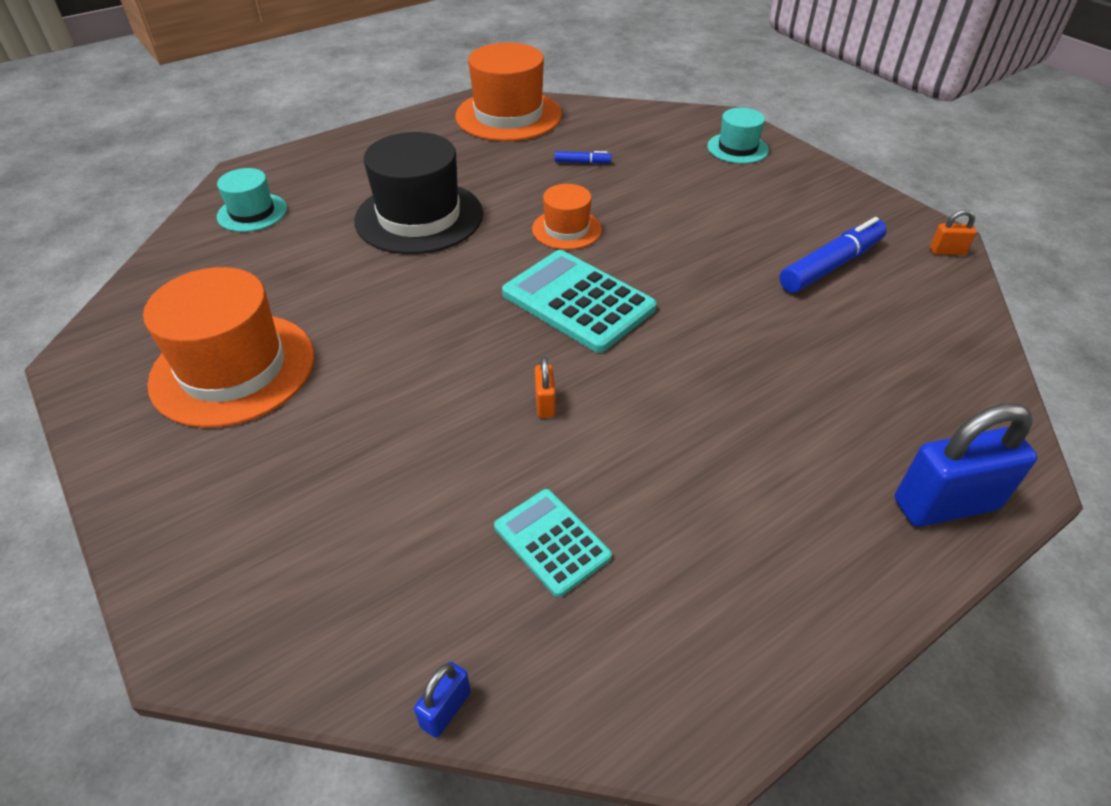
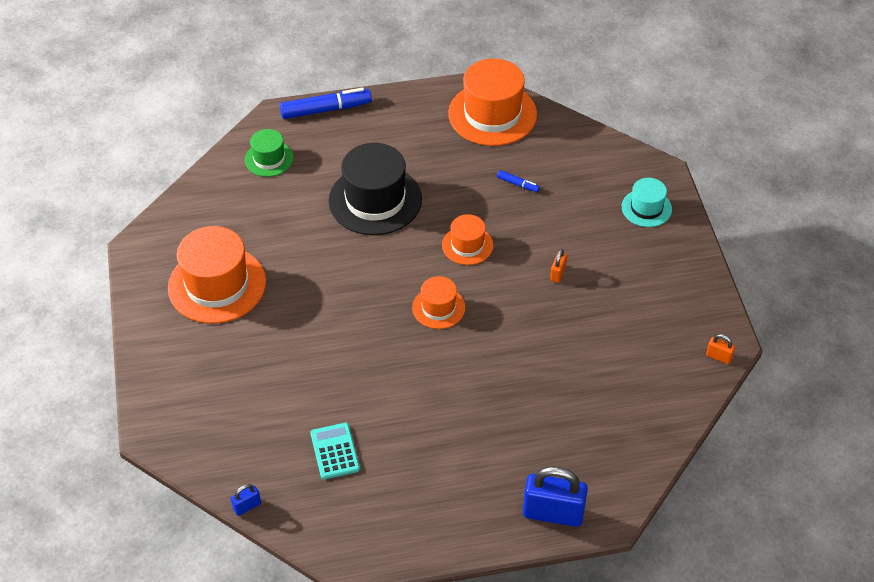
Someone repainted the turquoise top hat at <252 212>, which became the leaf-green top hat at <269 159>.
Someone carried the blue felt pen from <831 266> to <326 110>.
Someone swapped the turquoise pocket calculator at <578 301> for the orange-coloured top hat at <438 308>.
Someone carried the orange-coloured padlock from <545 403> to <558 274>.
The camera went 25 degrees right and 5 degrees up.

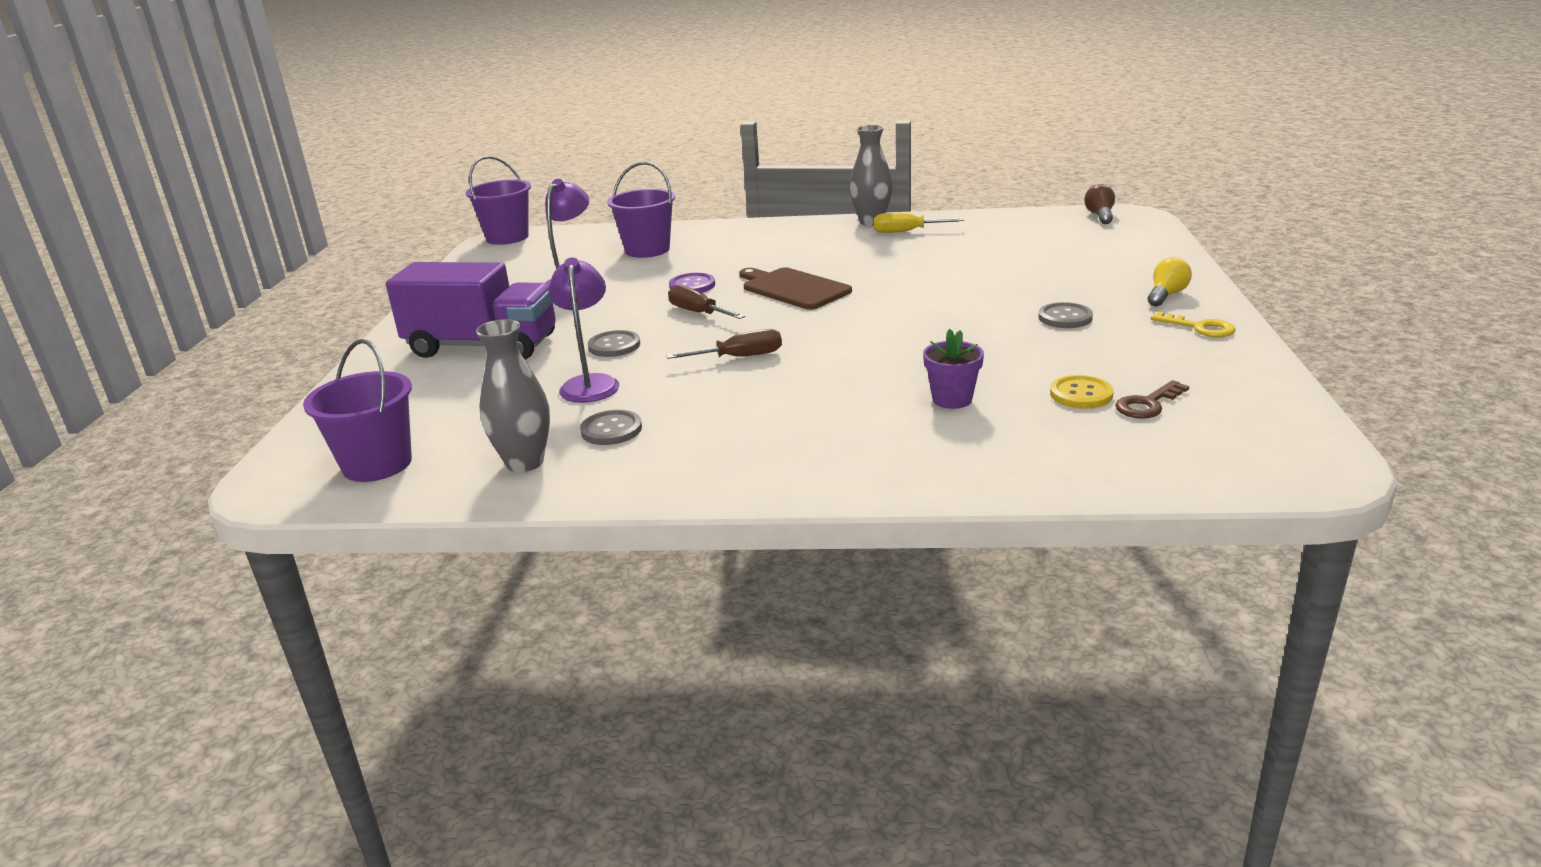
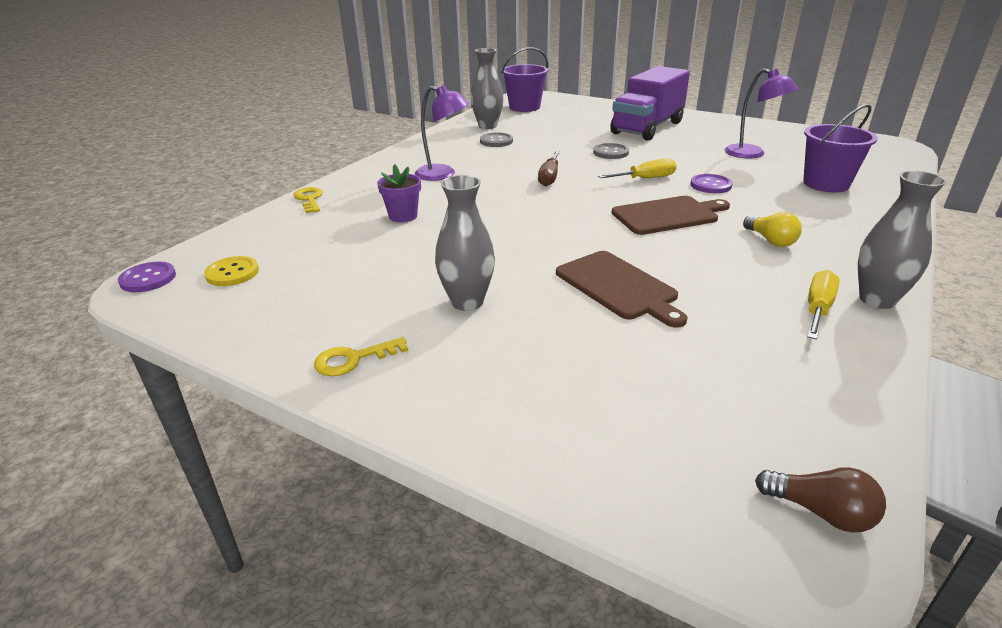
Someone took away the royal purple pail at <507 237>.
Someone carried the bright yellow lightbulb from <1166 295> to <770 240>.
Someone carried the royal purple reading lamp from <590 383> to <443 174>.
Someone repainted the russet hand screwdriver at <698 313>, which became the bright yellow hand screwdriver at <646 179>.
Someone swapped the ash-grey sewing button at <1065 317> for the ash-grey tall vase at <467 302>.
Someone carried the bright yellow sewing button from <1081 394> to <232 273>.
Someone took away the russet latchkey at <1147 404>.
Someone put down the bright yellow latchkey at <309 199>.
Someone put down the russet chopping board at <618 287>.
Someone put down the royal purple sewing button at <148 279>.
The camera went 115 degrees right and 5 degrees up.

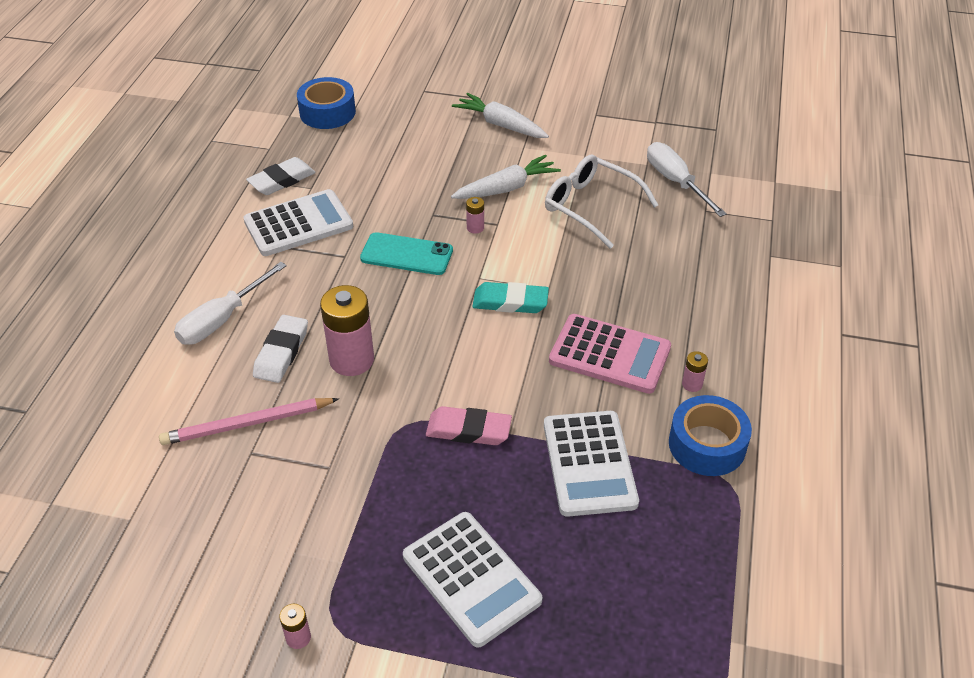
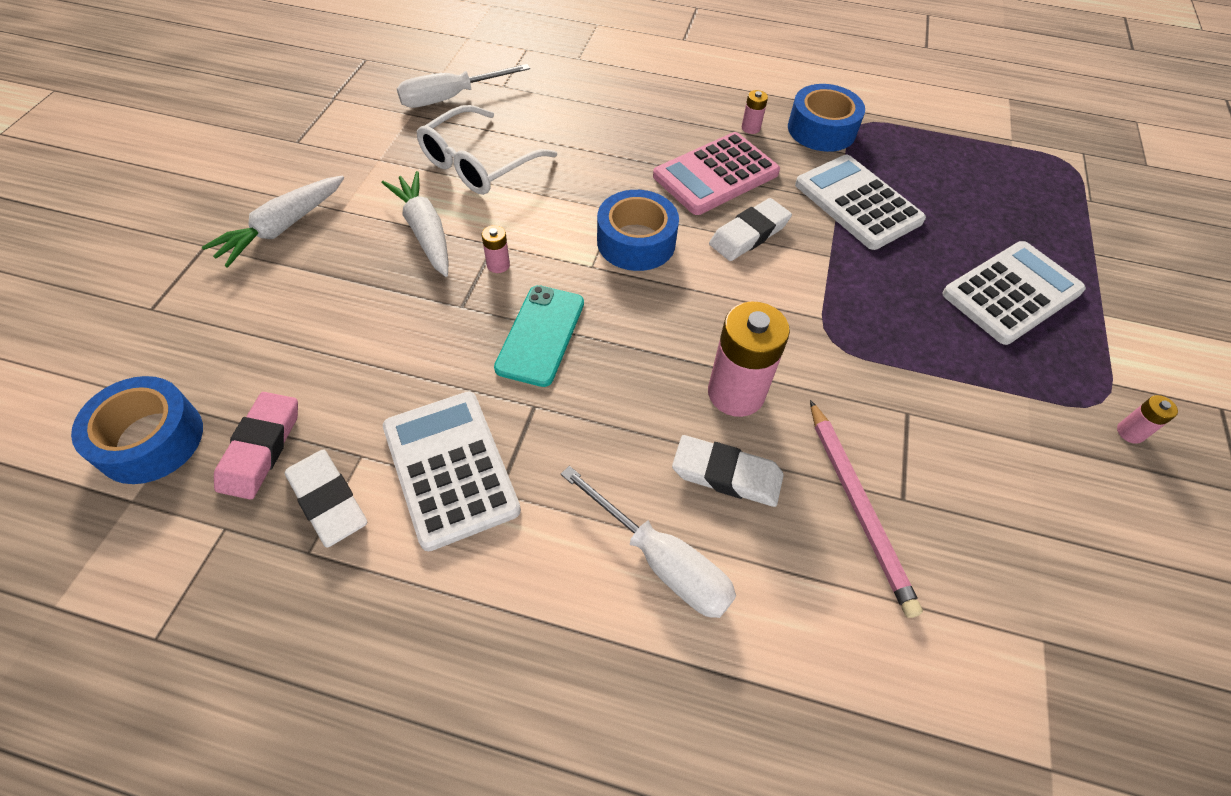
Someone swapped the turquoise gum eraser at <510 302> for the blue sticky tape at <636 242>.
Someone rotated the rose-pink pocket calculator at <609 355> by 150 degrees counterclockwise.
Someone carried the rose-pink gum eraser from <468 430> to <261 448>.
Someone rotated the snow-white pocket calculator at <589 463> by 120 degrees counterclockwise.
Someone put down the snow-white gum eraser at <749 234>.
The camera went 90 degrees left and 10 degrees up.

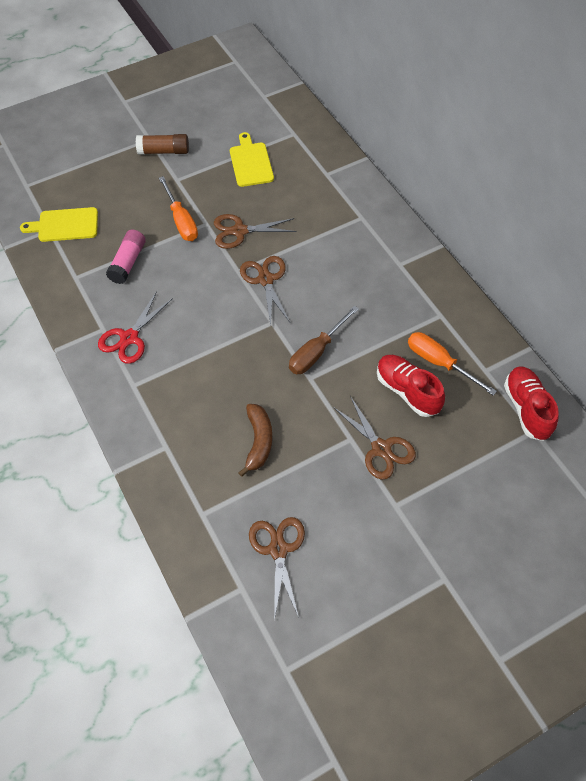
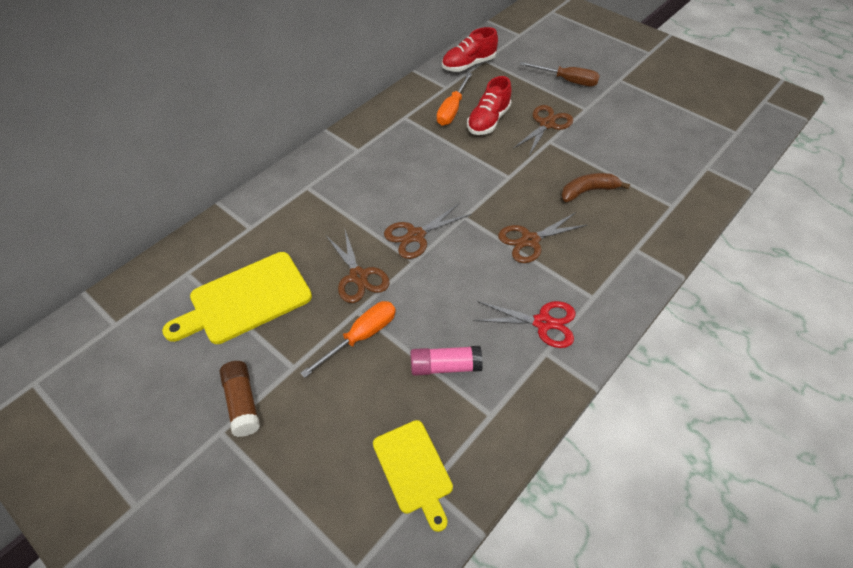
Someone scaled the bright yellow chopping board at <251 162> by 1.55.
Someone carried the russet hand screwdriver from <316 352> to <567 81>.
Someone carried the russet shears from <278 549> to <530 240>.
The camera went 110 degrees left and 5 degrees down.

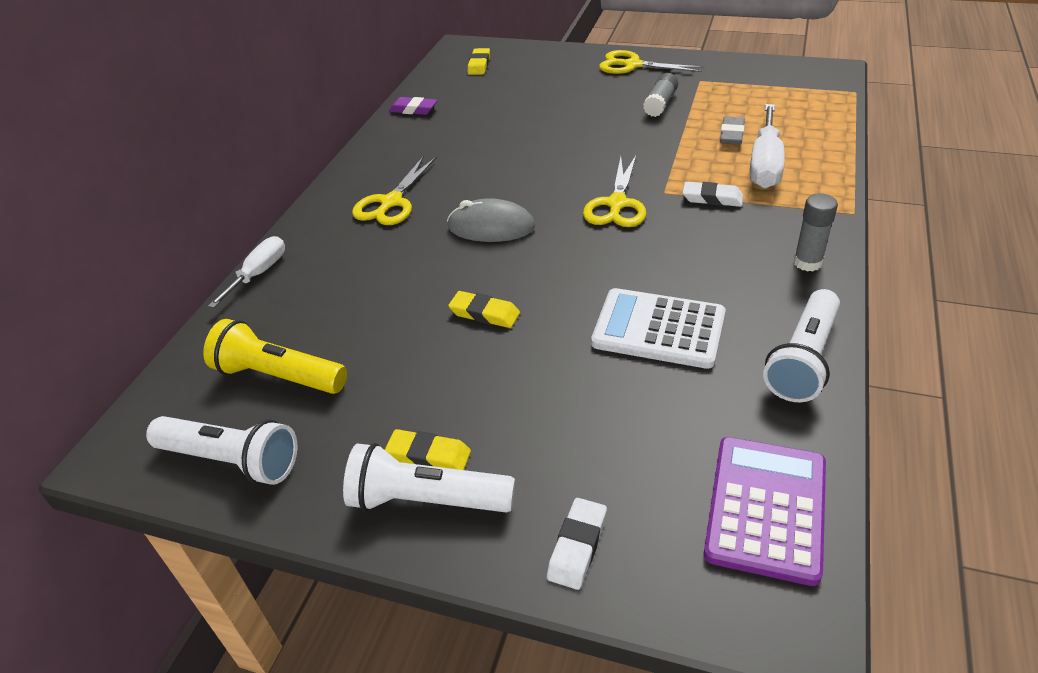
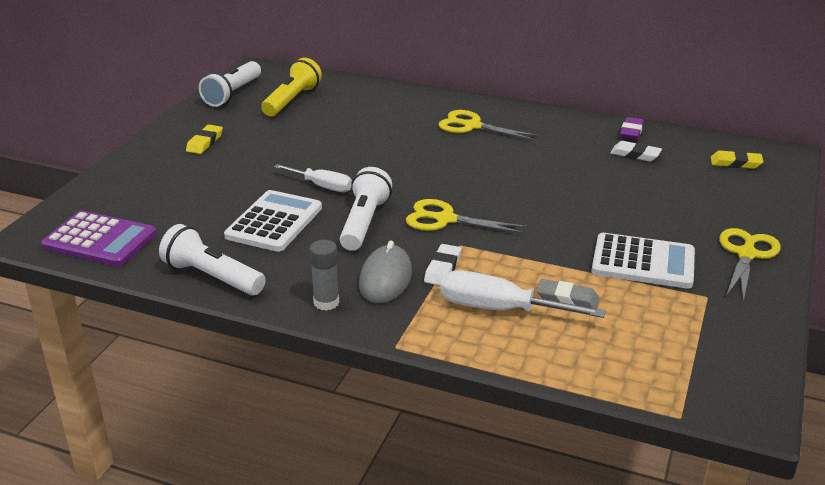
Someone swapped the ash-grey stick of glue at <660 104> for the snow-white pocket calculator at <643 262>.
Someone carried the ash-grey computer mouse from <491 227> to <385 279>.
Someone carried the snow-white hand screwdriver from <259 274> to <322 186>.
Someone took away the bright yellow gum eraser at <484 313>.
Someone carried the snow-white flashlight from <427 500> to <364 223>.
Someone carried the snow-white gum eraser from <577 546> to <635 154>.
The camera went 90 degrees right and 10 degrees down.

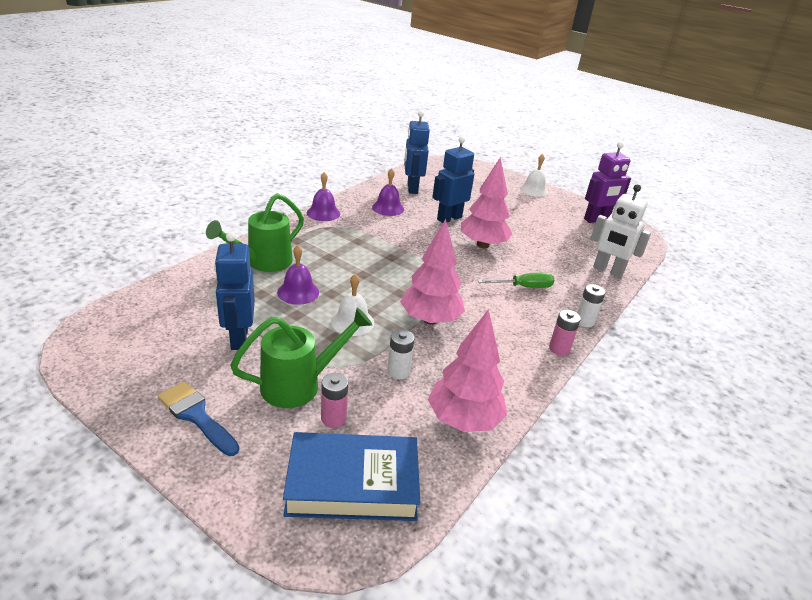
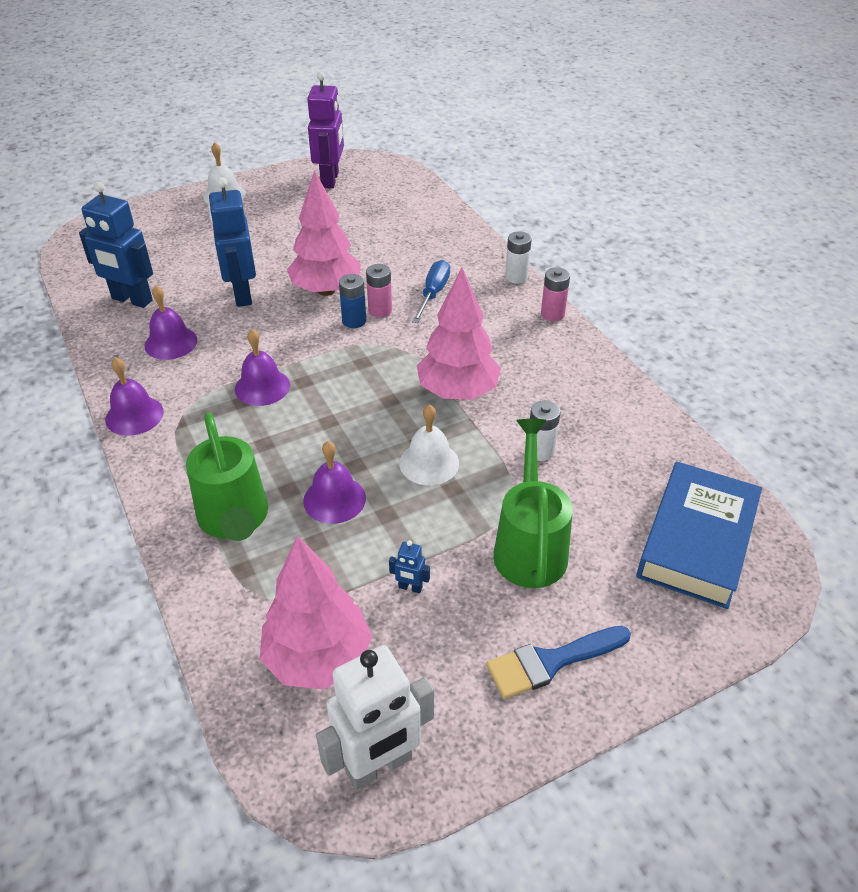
Someone carried the snow-white toy robot from <608 270> to <379 766>.
Someone scaled the blue toy robot at <239 338> by 0.42.
Someone repainted the leaf-green hand screwdriver at <523 287>, which became the blue hand screwdriver at <433 294>.
Someone carried the rose-pink fir tree from <464 420> to <318 658>.
Someone carried the rose-pink power cell from <333 418> to <380 310>.
Someone put down the blue power cell at <354 321>.
Someone put down the royal purple bell at <262 387>.
The camera went 60 degrees left and 10 degrees up.

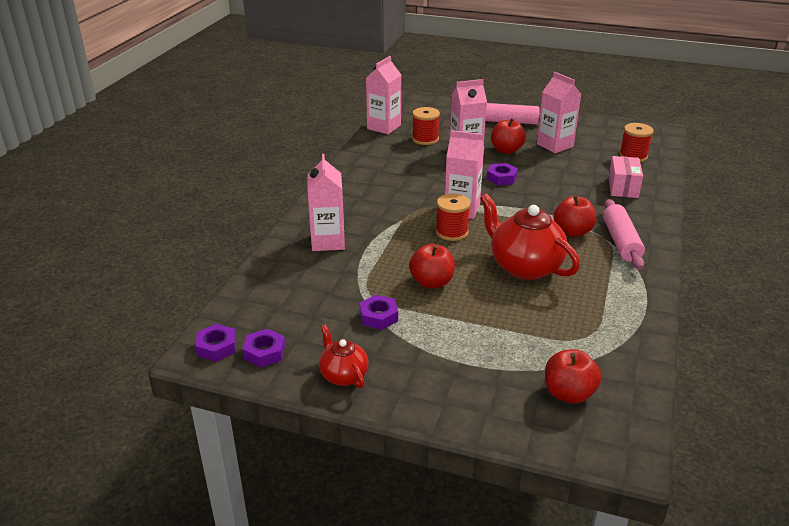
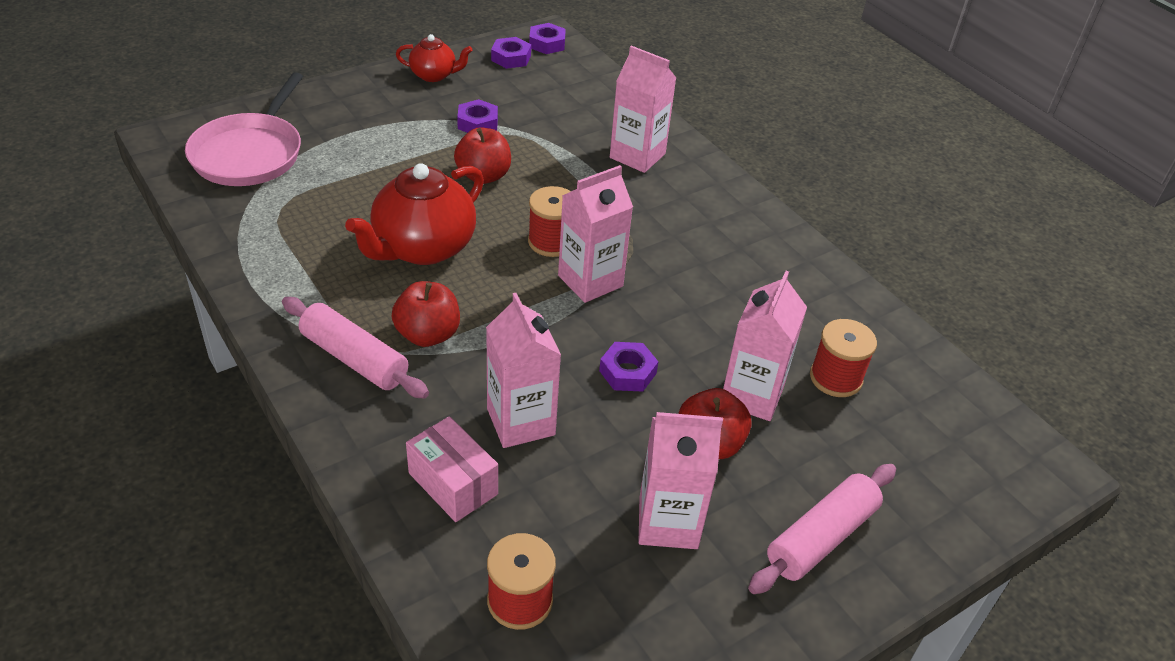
Someone carried the rose-pink juice carton from <384 127> to <521 422>.
Someone rotated the crimson tea pot at <524 266> by 135 degrees clockwise.
Someone swapped the crimson apple at <568 393> for the rose-pink frying pan at <249 154>.
The camera went 125 degrees right and 10 degrees up.

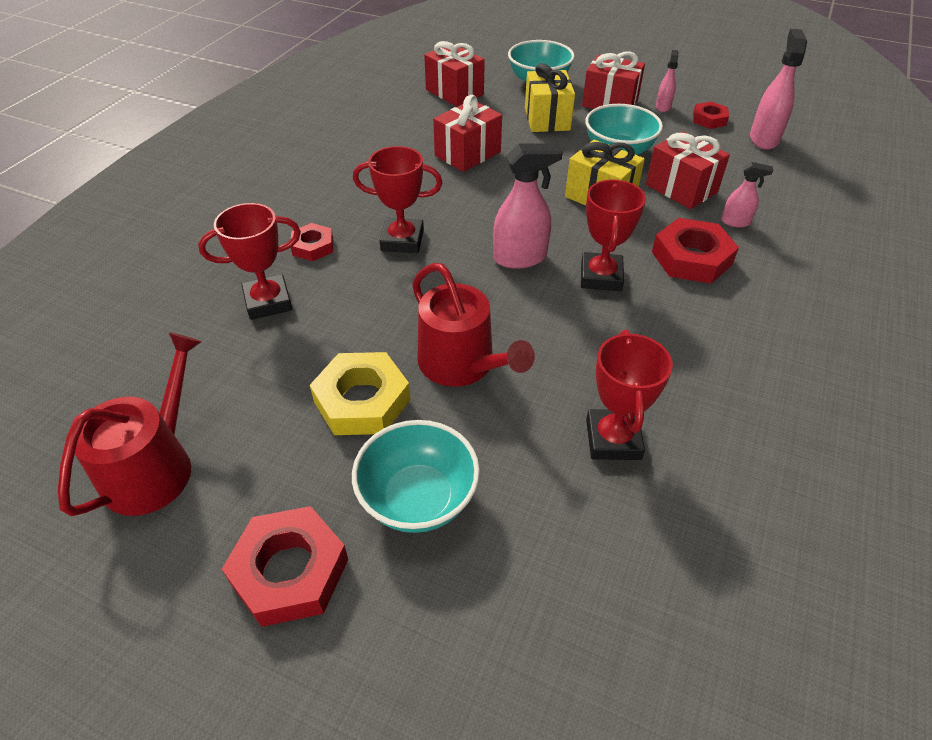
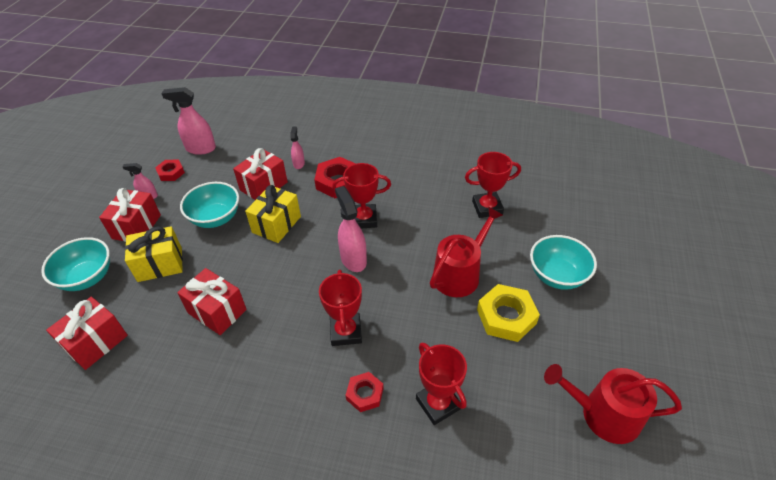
Someone took away the crimson nut at <290 571>.
The camera went 100 degrees left and 0 degrees up.

